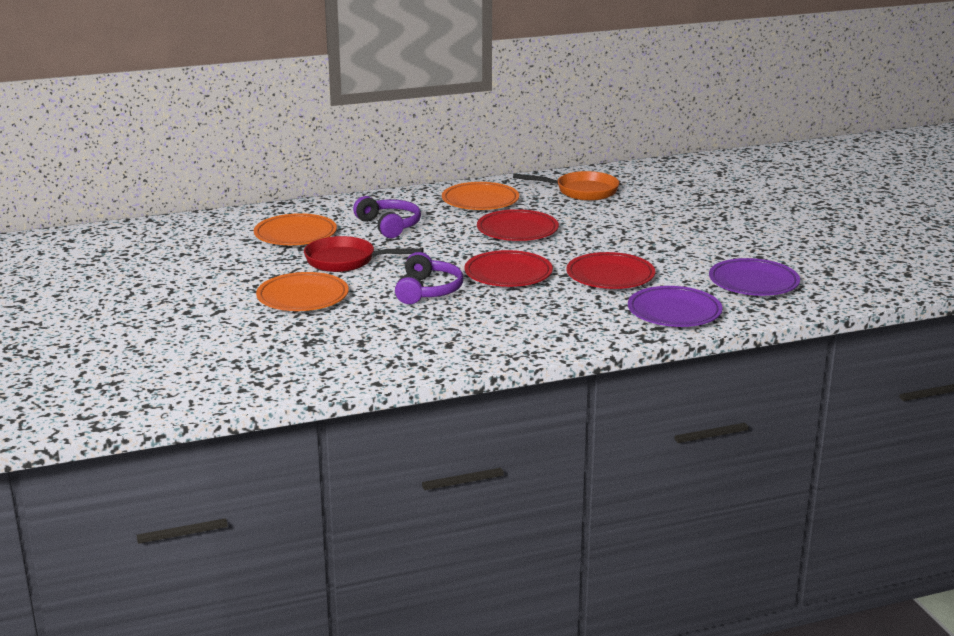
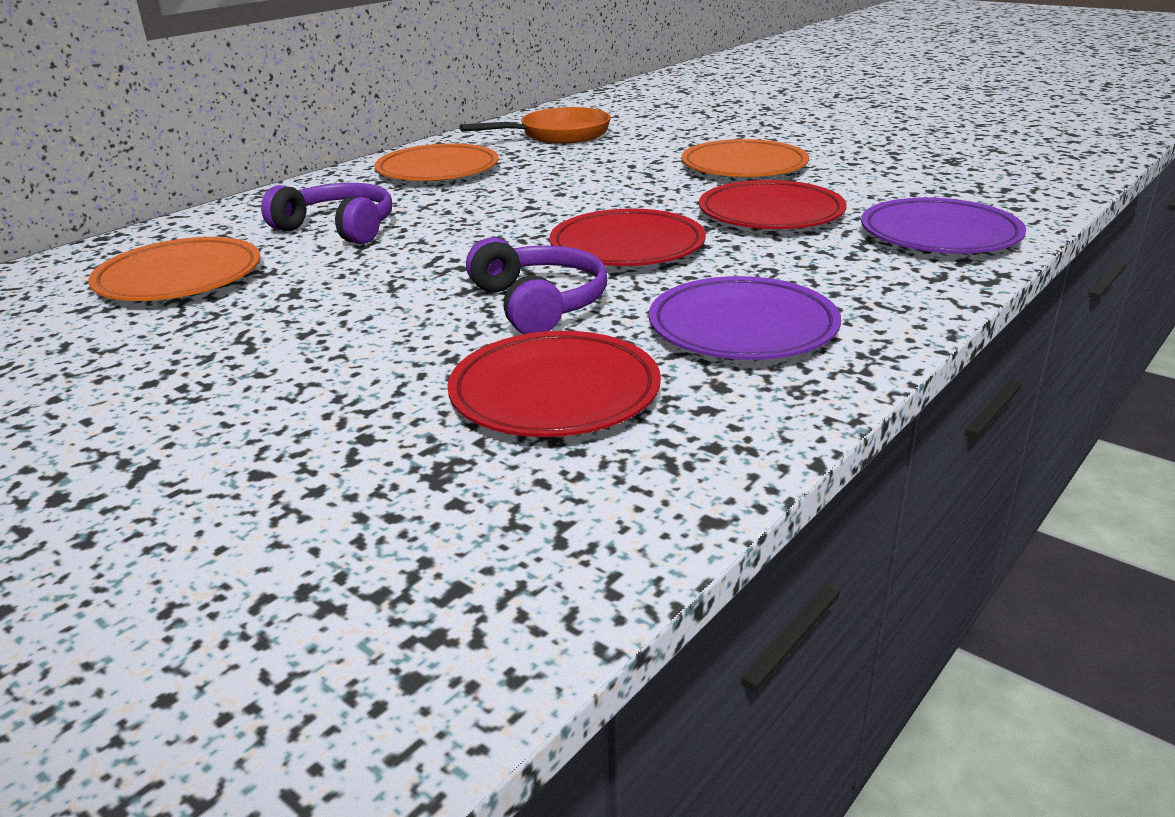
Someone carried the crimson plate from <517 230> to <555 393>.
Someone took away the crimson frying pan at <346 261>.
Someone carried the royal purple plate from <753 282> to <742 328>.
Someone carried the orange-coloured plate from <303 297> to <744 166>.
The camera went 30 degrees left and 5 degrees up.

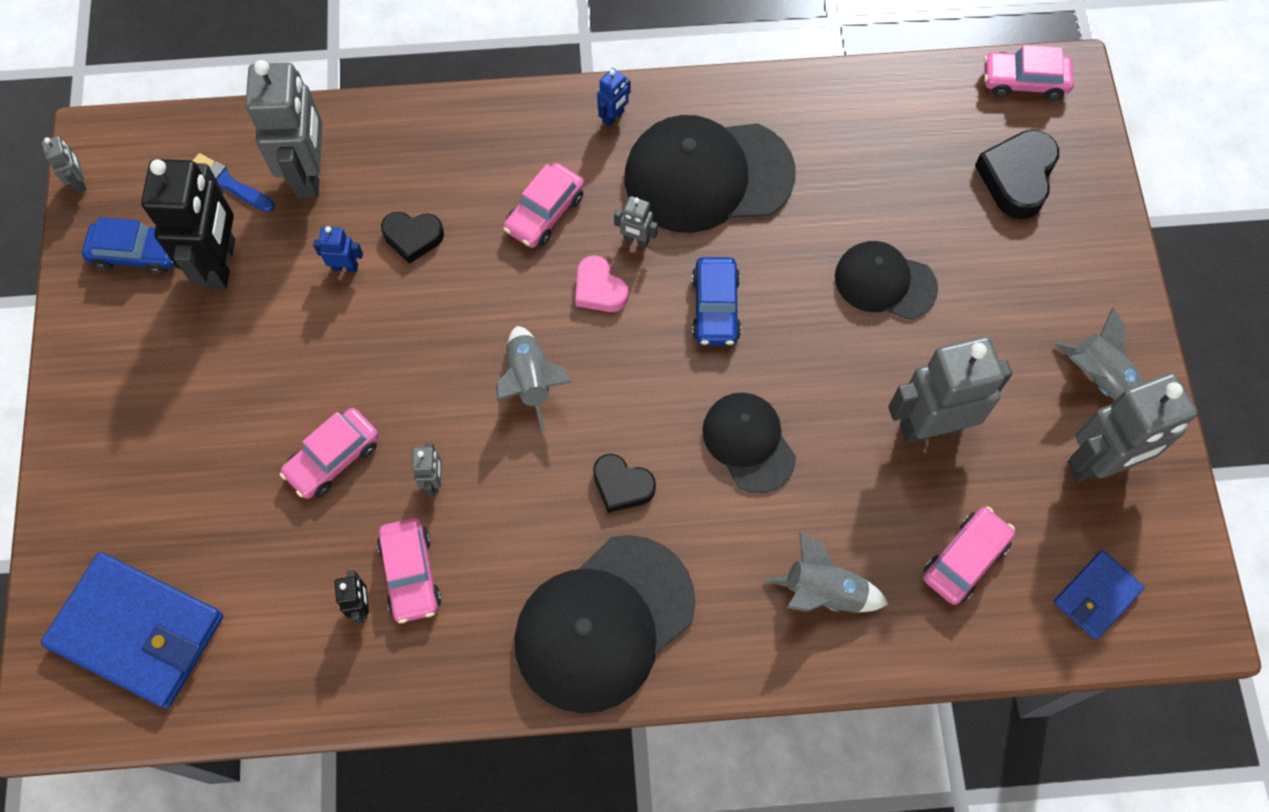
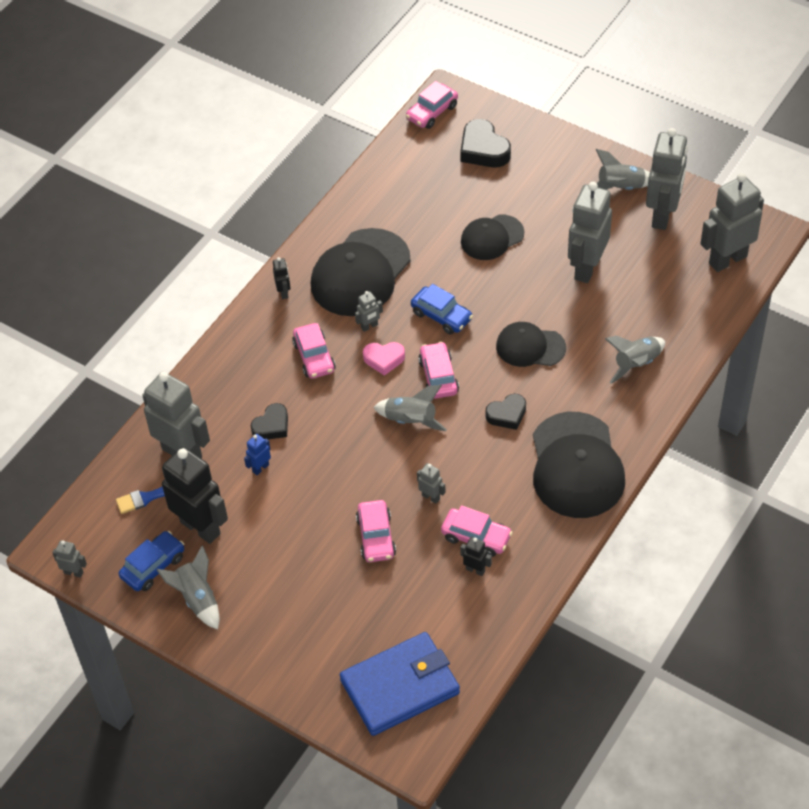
Someone repainted the blue toy robot at <613 117>, which became the jet-black toy robot at <284 292>.
Someone carried the rose-pink car from <965 559> to <438 376>.
Someone swapped the blue billfold at <1096 596> for the ash-grey toy robot at <727 259>.
Someone put down the ash-grey spaceship at <197 599>.
The camera went 50 degrees left and 15 degrees down.

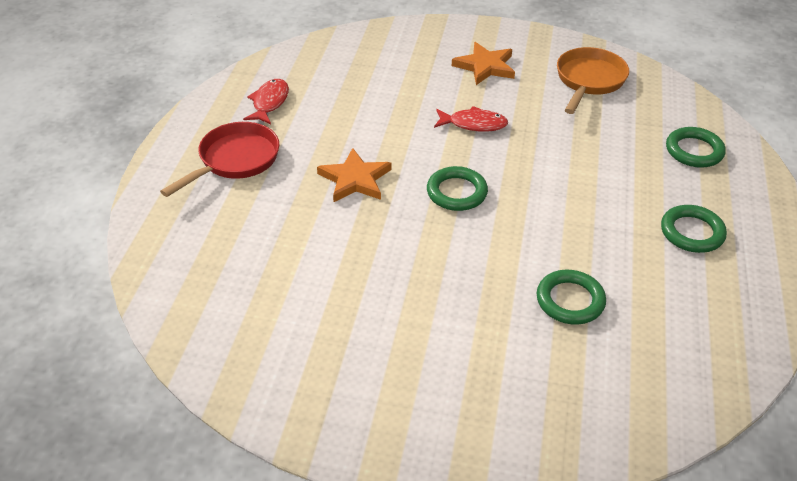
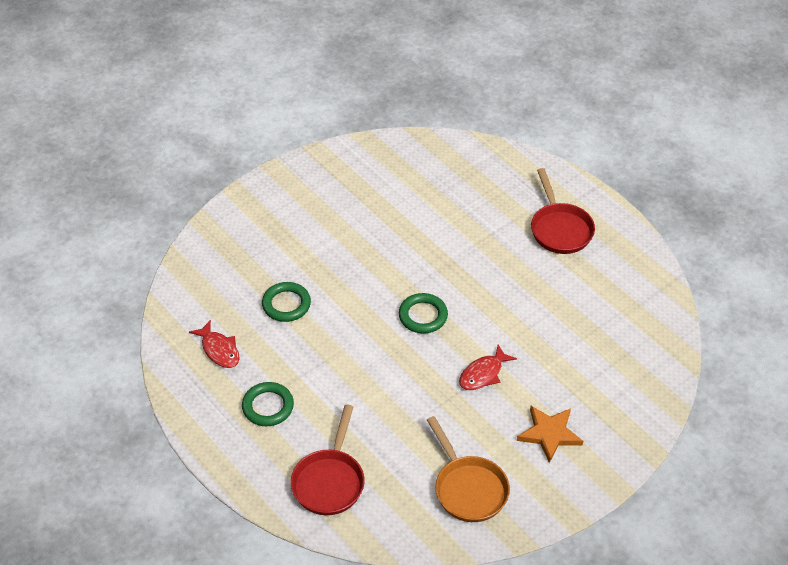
Someone carried the crimson toy fish from <269 102> to <219 350>.
Someone swapped the leaf-green hoop at <694 151> for the crimson frying pan at <329 481>.
Someone took away the orange-coloured five-pointed star at <355 179>.
The camera went 130 degrees right and 5 degrees up.

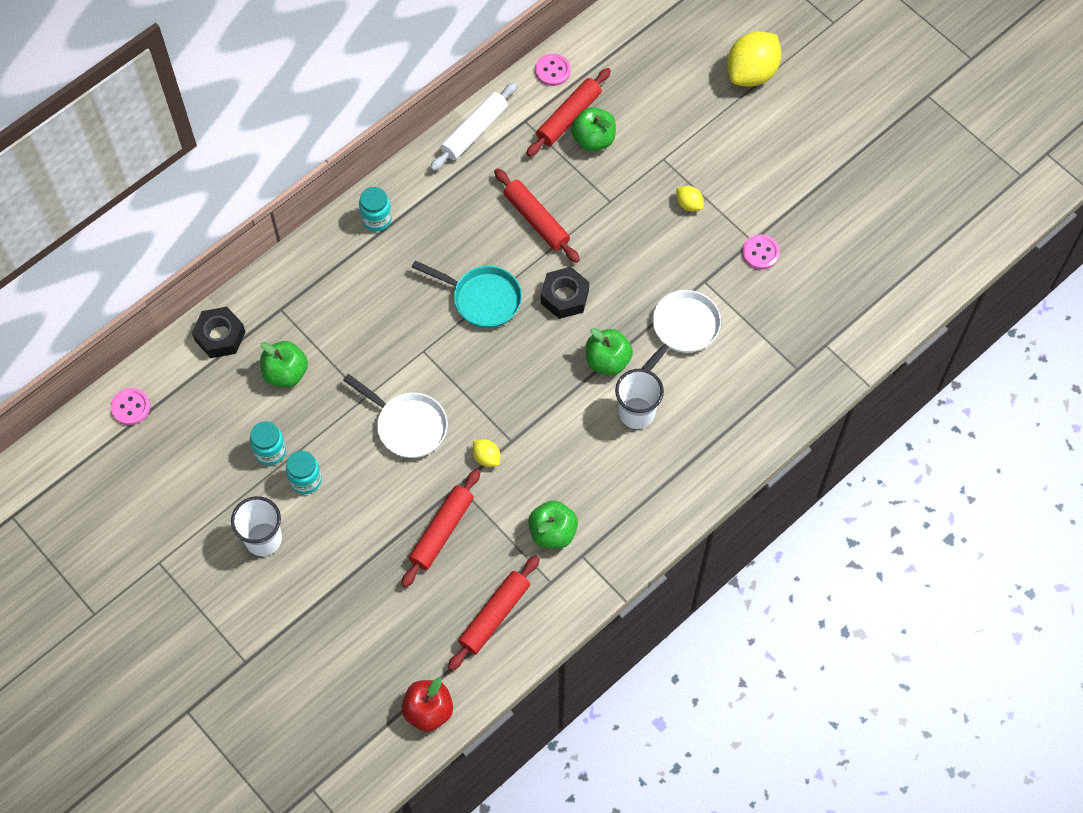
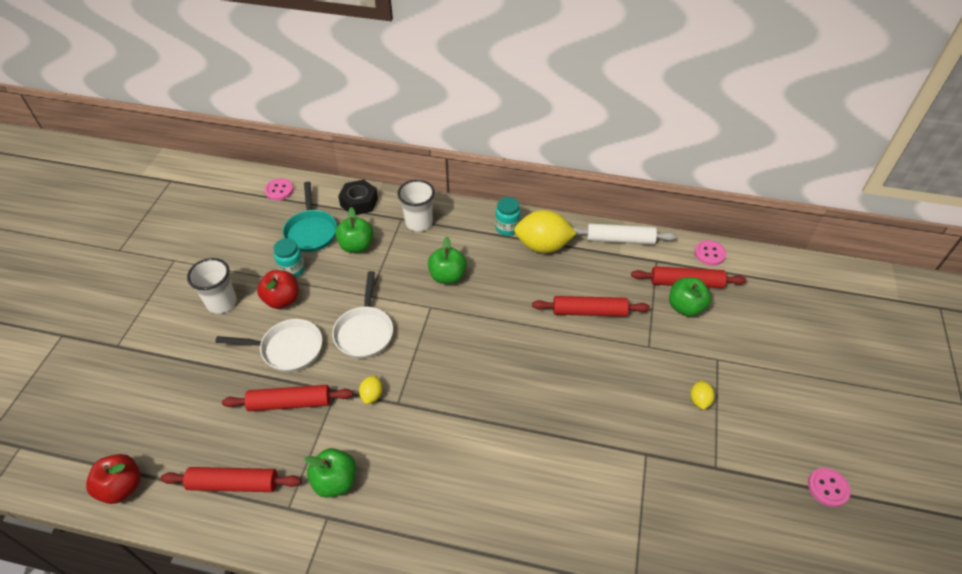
Someone carried the bright yellow citrus fruit from <751 73> to <542 246>.
Someone rotated the crimson dough roller at <536 220> by 75 degrees clockwise.
Someone carried the rose-pink sewing button from <760 253> to <828 488>.
Someone carried the turquoise frying pan from <482 299> to <311 231>.
Someone took away the jet-black nut at <564 297>.
Someone carried the snow-white frying pan from <682 330> to <287 349>.
Someone carried the leaf-green apple from <607 361> to <447 276>.
Someone carried the snow-white tumbler from <636 413> to <419 222>.
Someone swapped the turquoise jam jar at <305 480> for the crimson apple at <282 300>.
The camera went 55 degrees right and 15 degrees down.

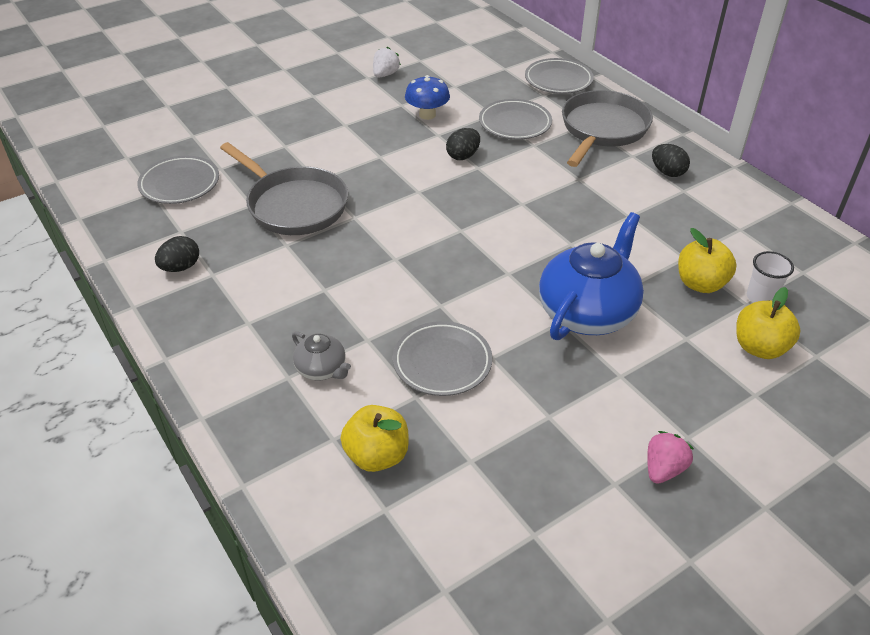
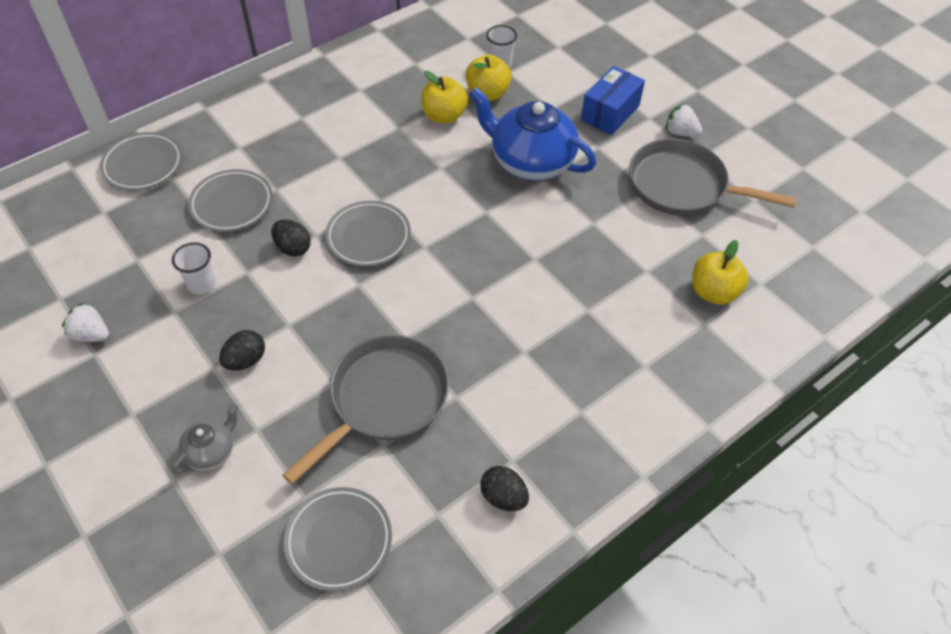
Someone swapped the blue fungus at <427 115> for the snow-white tumbler at <202 284>.
Someone carried the ash-grey frying pan from <602 129> to <683 186>.
Someone carried the jet-black toy egg from <667 172> to <245 360>.
Someone carried the bright yellow apple from <759 347> to <444 116>.
Someone carried the ash-grey plate from <442 362> to <368 237>.
Someone carried the ash-grey tea pot from <322 369> to <211 451>.
Someone repainted the rose-pink berry at <663 469>, which became the snow-white berry at <680 132>.
Someone put down the blue parcel at <610 113>.
The camera went 95 degrees left and 10 degrees up.

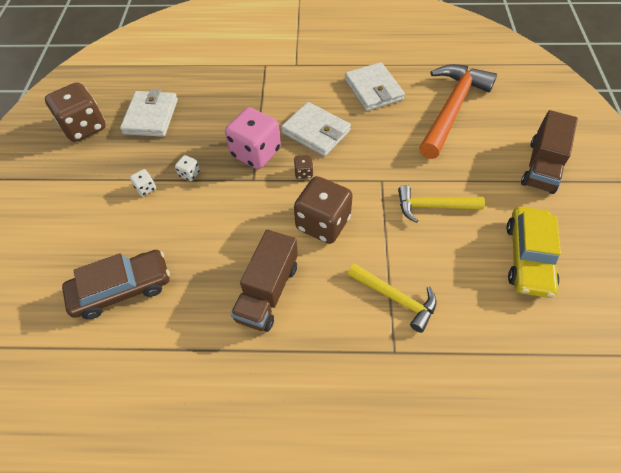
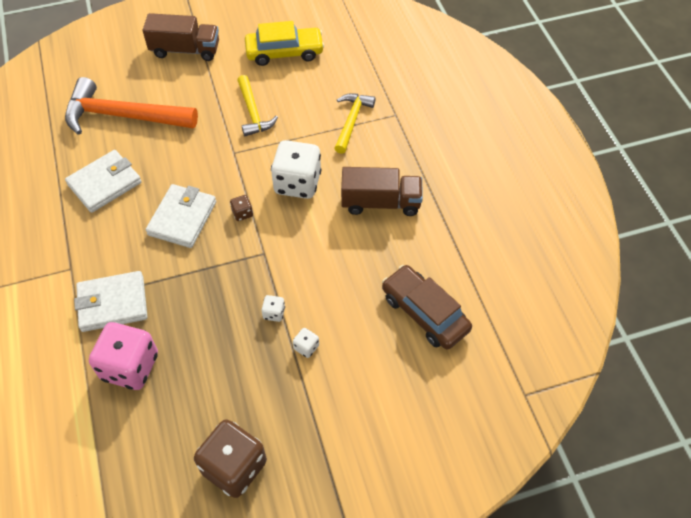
Someone carried the snow-white billfold from <151 116> to <112 303>.
Someone carried the rose-pink dice from <256 153> to <130 367>.
Someone repainted the russet dice at <323 223>, which became the snow-white dice at <297 183>.
The camera went 110 degrees left and 0 degrees up.

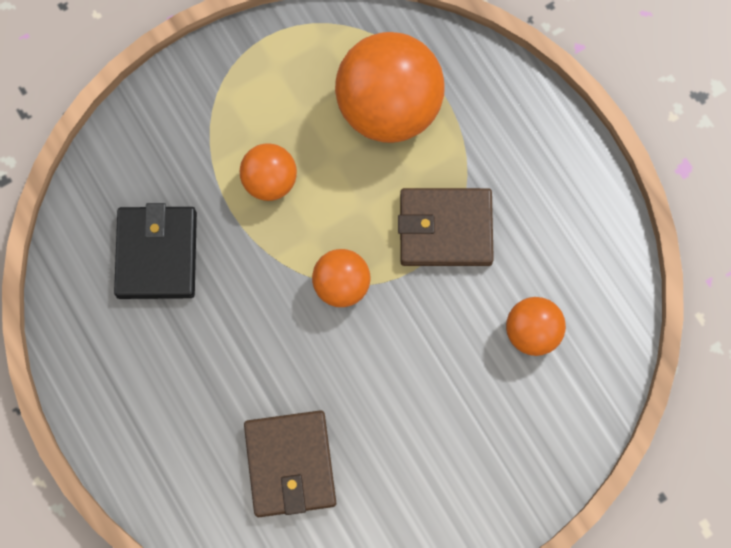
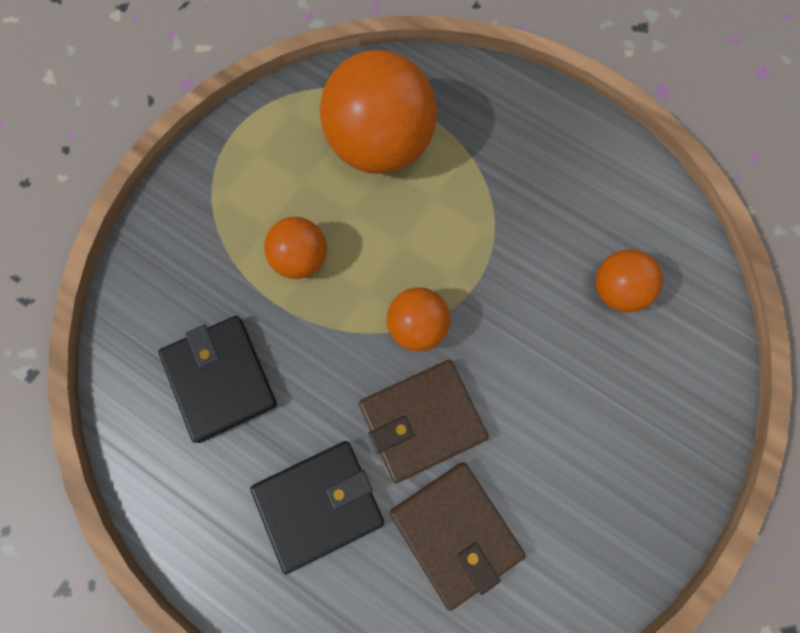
Someone carried the russet billfold from <445 229> to <422 421>.
Someone put down the jet-black billfold at <319 504>.
The camera went 25 degrees left and 0 degrees up.

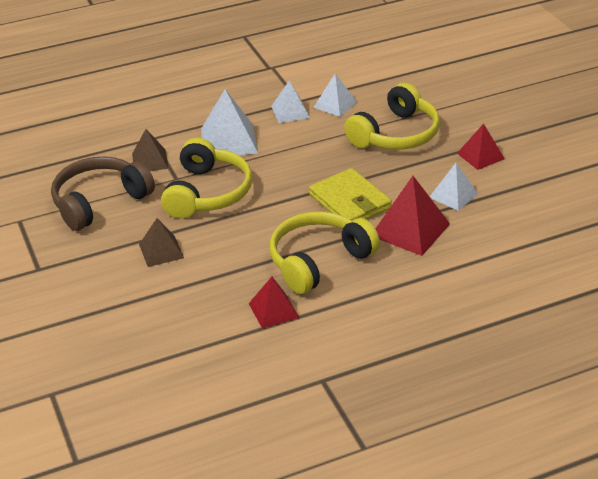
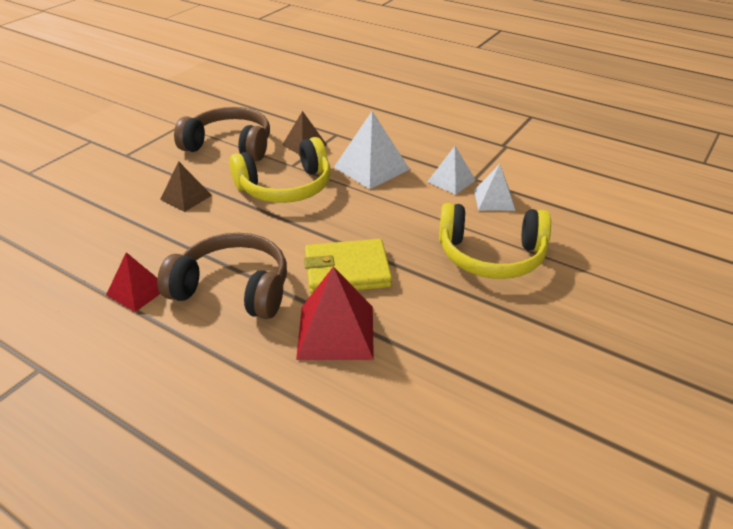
Someone took away the crimson solid pyramid at <480 156>.
Someone took away the snow-white solid pyramid at <453 195>.
Someone rotated the bright yellow billfold at <350 201> by 60 degrees clockwise.
Someone repainted the bright yellow headphones at <318 261>, which became the russet headphones at <233 289>.
The camera went 55 degrees right and 0 degrees up.

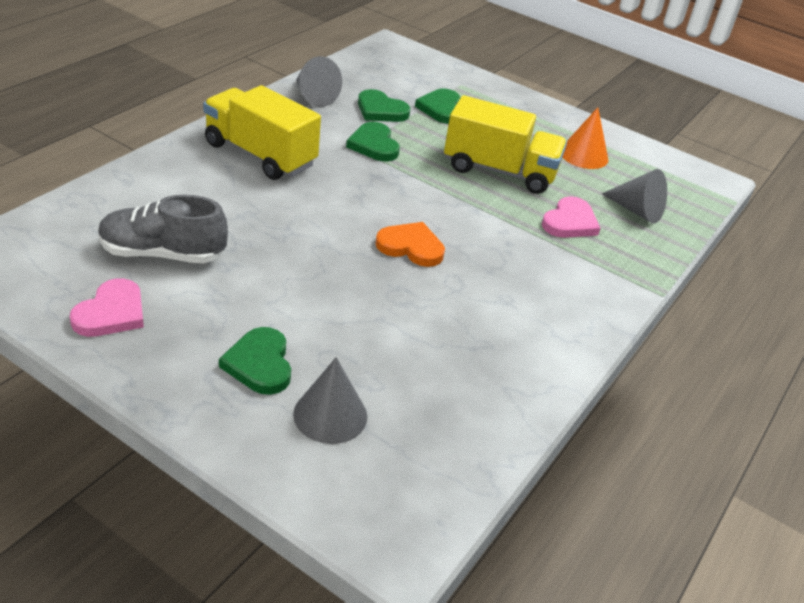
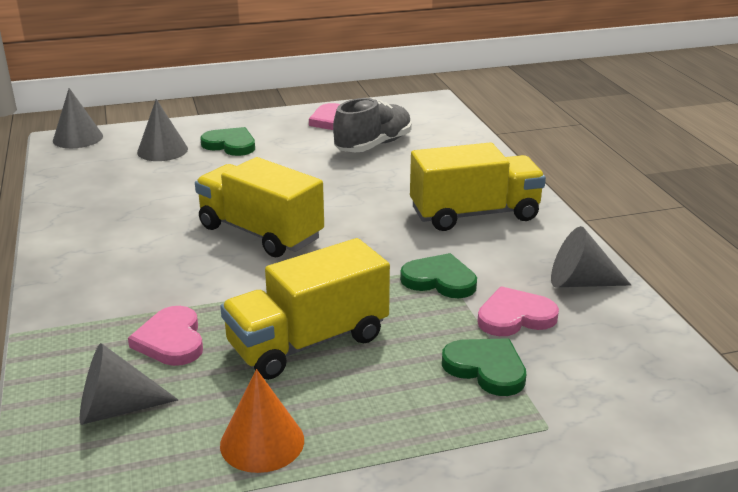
Someone repainted the leaf-green heart at <381 110>, which became the rose-pink heart at <515 316>.
Someone swapped the orange-coloured heart at <411 247> for the bright yellow toy truck at <260 233>.
Someone put down the ash-grey cone at <78 138>.
The camera went 135 degrees right and 10 degrees down.

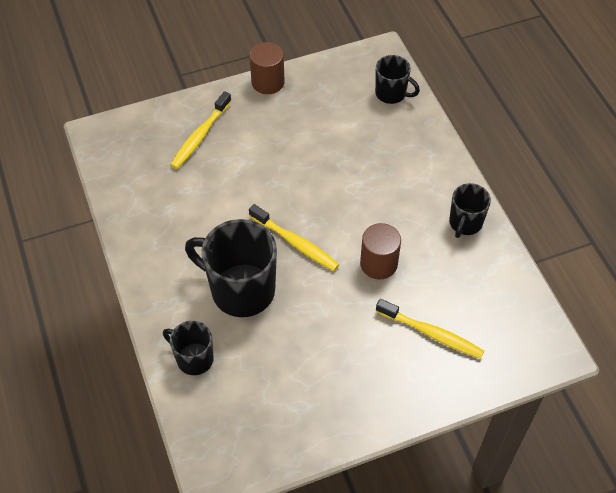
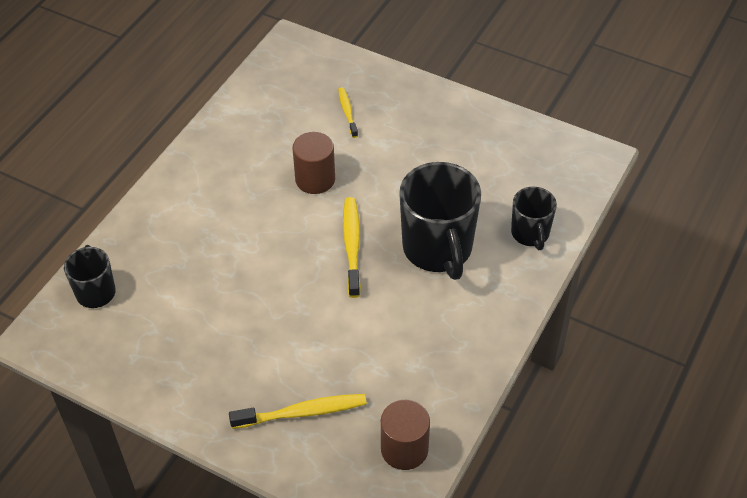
Someone carried the russet solid cylinder from <268 82> to <404 449>.
Someone took away the jet-black mug at <465 223>.
Someone scaled the bright yellow tooth brush at <431 334> by 0.61.
The camera went 130 degrees left and 5 degrees down.

